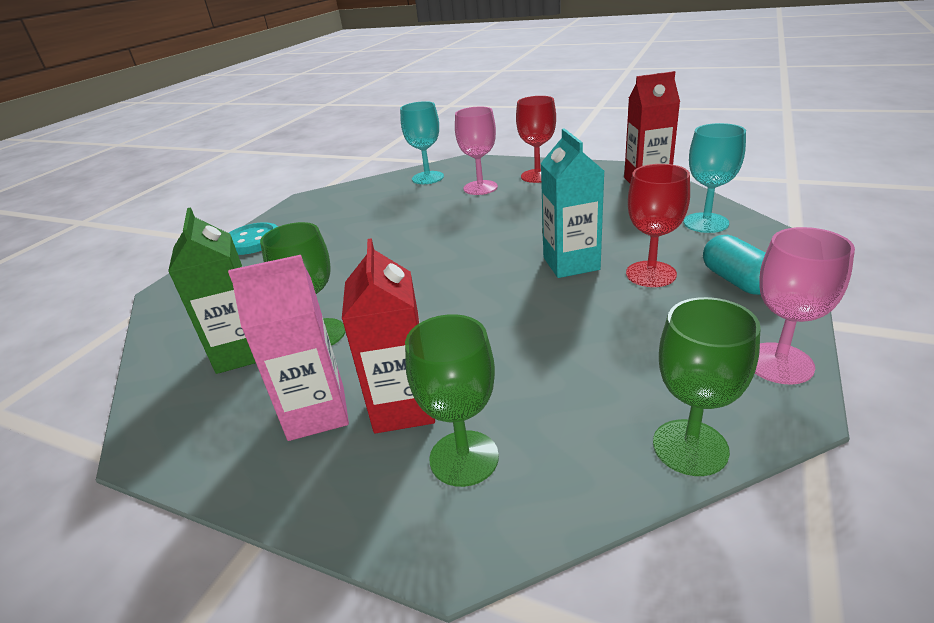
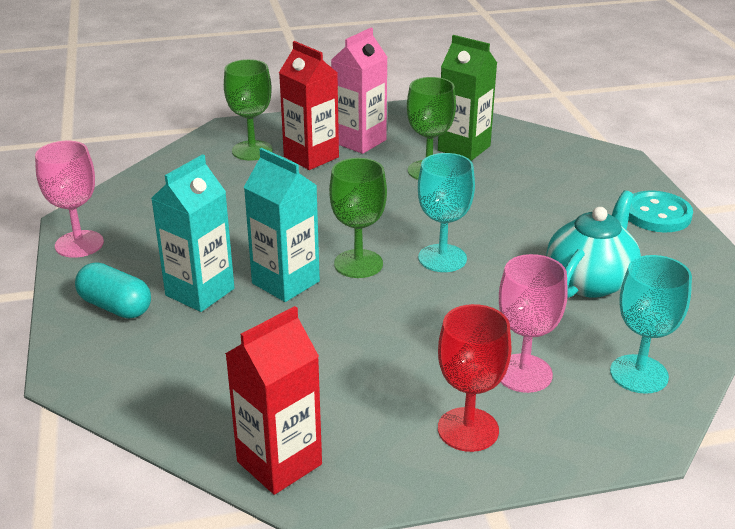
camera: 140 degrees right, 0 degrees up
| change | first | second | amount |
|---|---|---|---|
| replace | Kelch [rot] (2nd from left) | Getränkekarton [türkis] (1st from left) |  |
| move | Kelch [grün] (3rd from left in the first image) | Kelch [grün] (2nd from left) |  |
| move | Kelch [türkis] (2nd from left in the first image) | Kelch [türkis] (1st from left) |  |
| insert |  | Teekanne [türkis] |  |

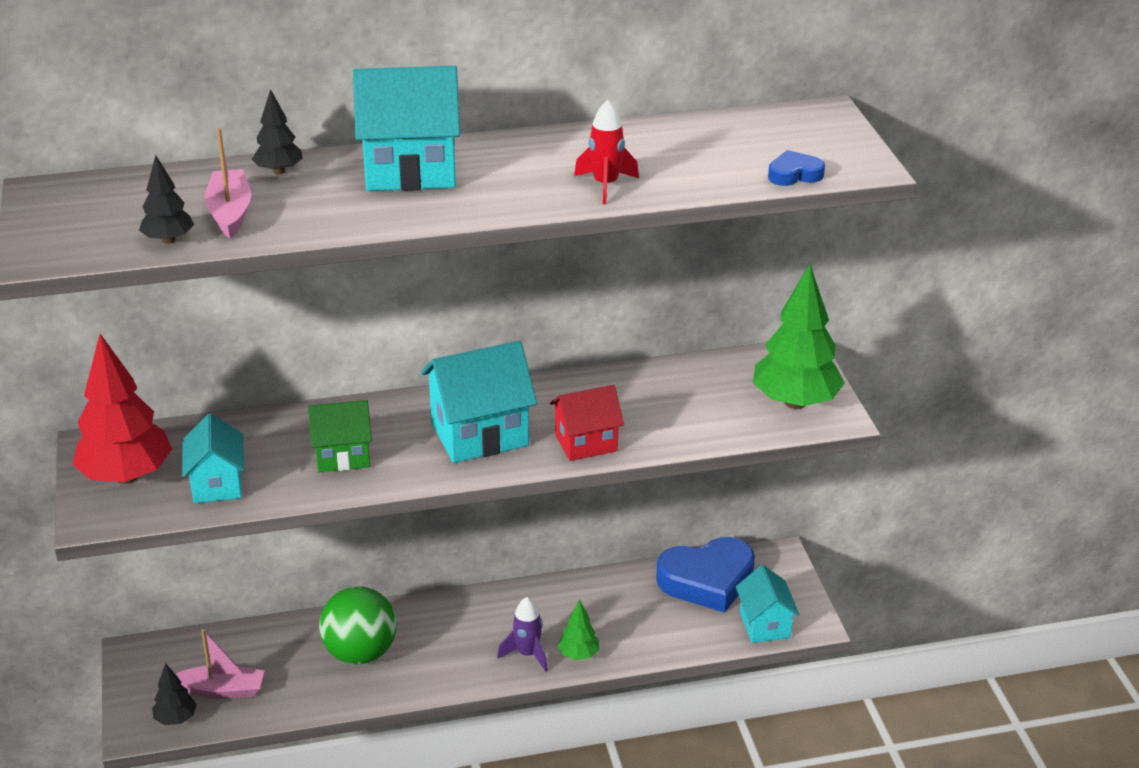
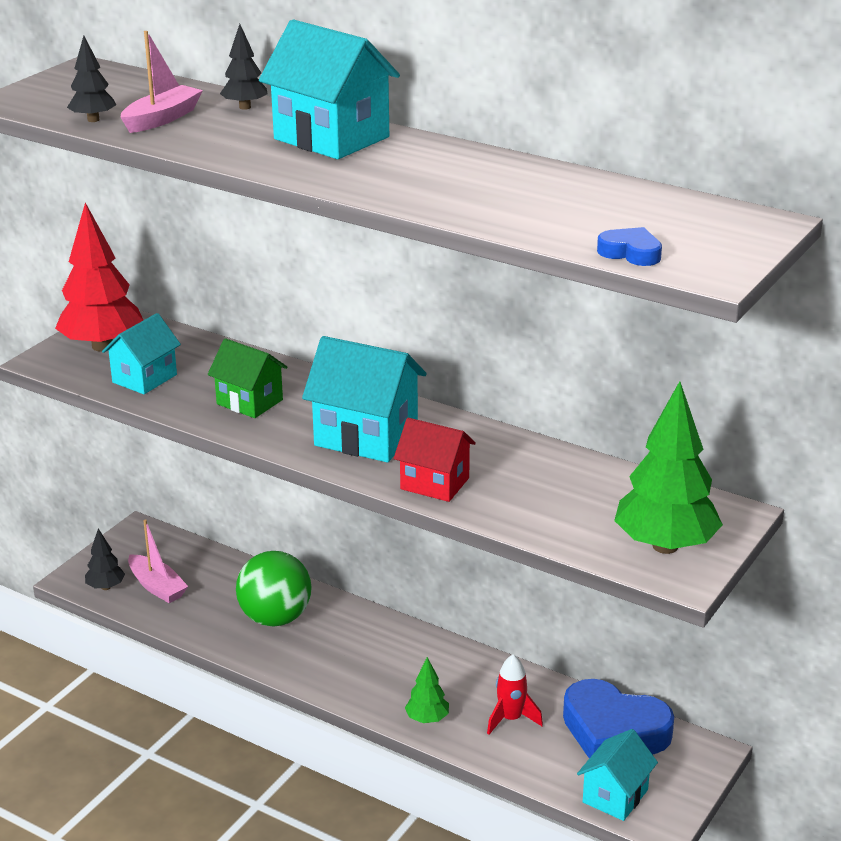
camera: 45 degrees right, 5 degrees down
| change | first | second | amount |
|---|---|---|---|
| delete | Rakete [lila] |  |  |
| move | Rakete [rot] |  |  |

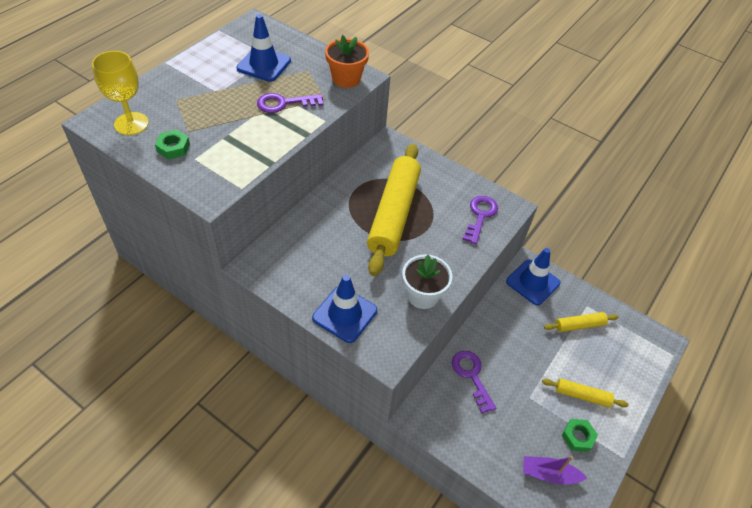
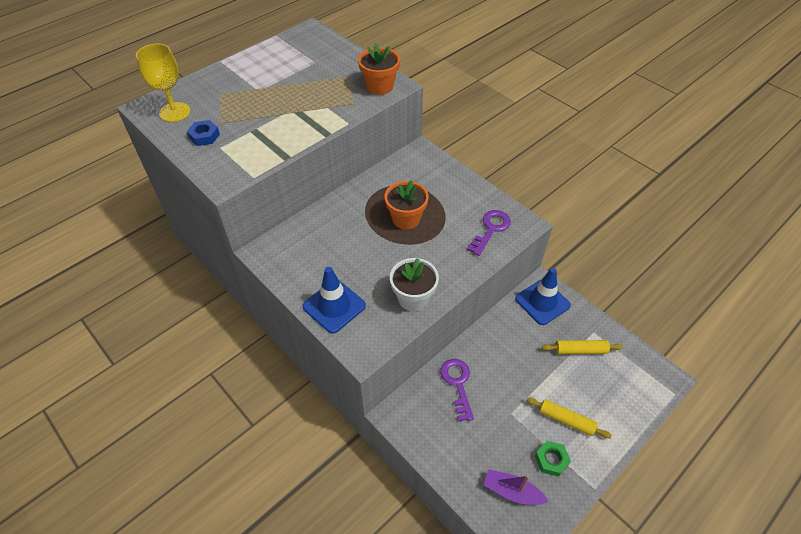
camera: 15 degrees right, 0 degrees up
| change | first | second | amount |
|---|---|---|---|
| recolor | Sechskantmutter [grün] (1st from left) | Sechskantmutter [blau] |  |
| delete | Leitkegel [blau] (1st from left) |  |  |
| delete | Schlüssel [lila] (1st from left) |  |  |
| replace | Nudelholz [gelb] (1st from left) | Blumentopf [orange] (2nd from left) |  |

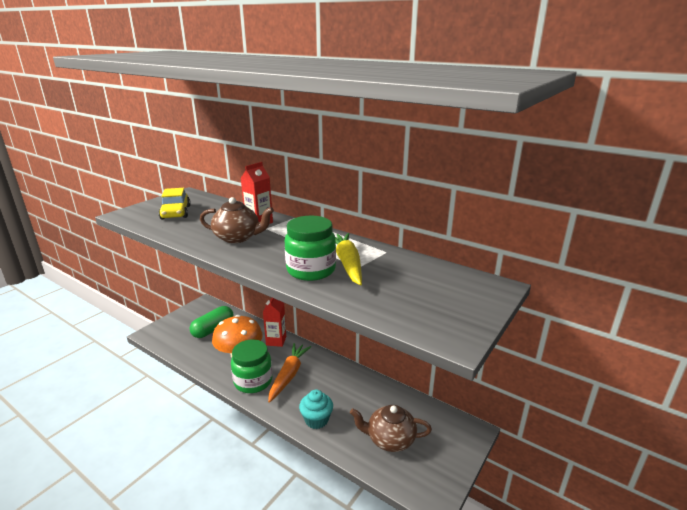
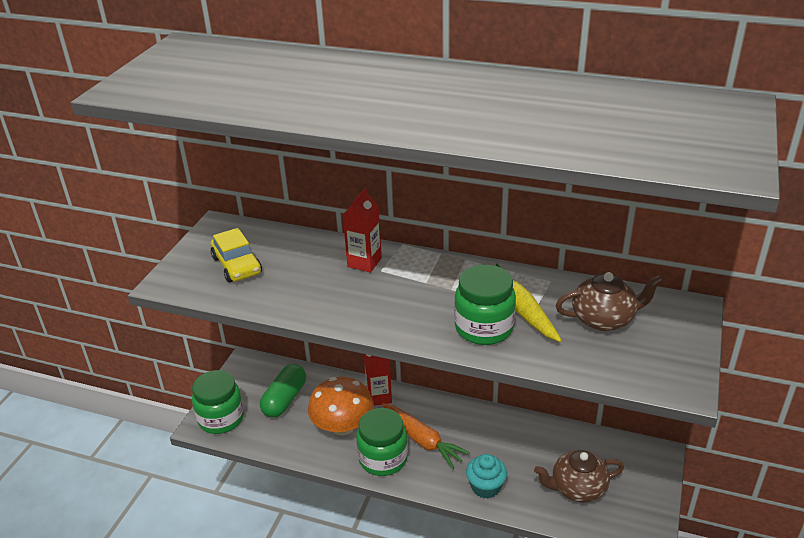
camera: 15 degrees left, 10 degrees up
| change | first | second | amount |
|---|---|---|---|
| move | Teekanne [braun] (1st from left in the first image) | Teekanne [braun] (2nd from left) |  |
| rotate | Karotte [orange] |  | 135 degrees clockwise |
| insert |  | Einmachglas [grün] (1st from left) |  |

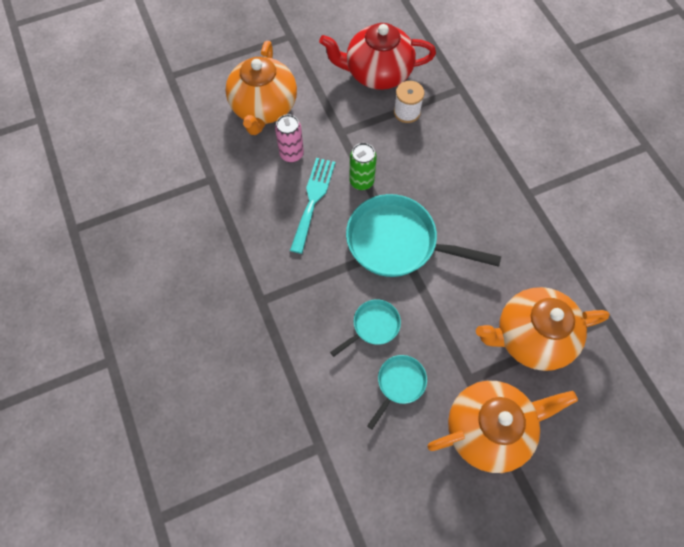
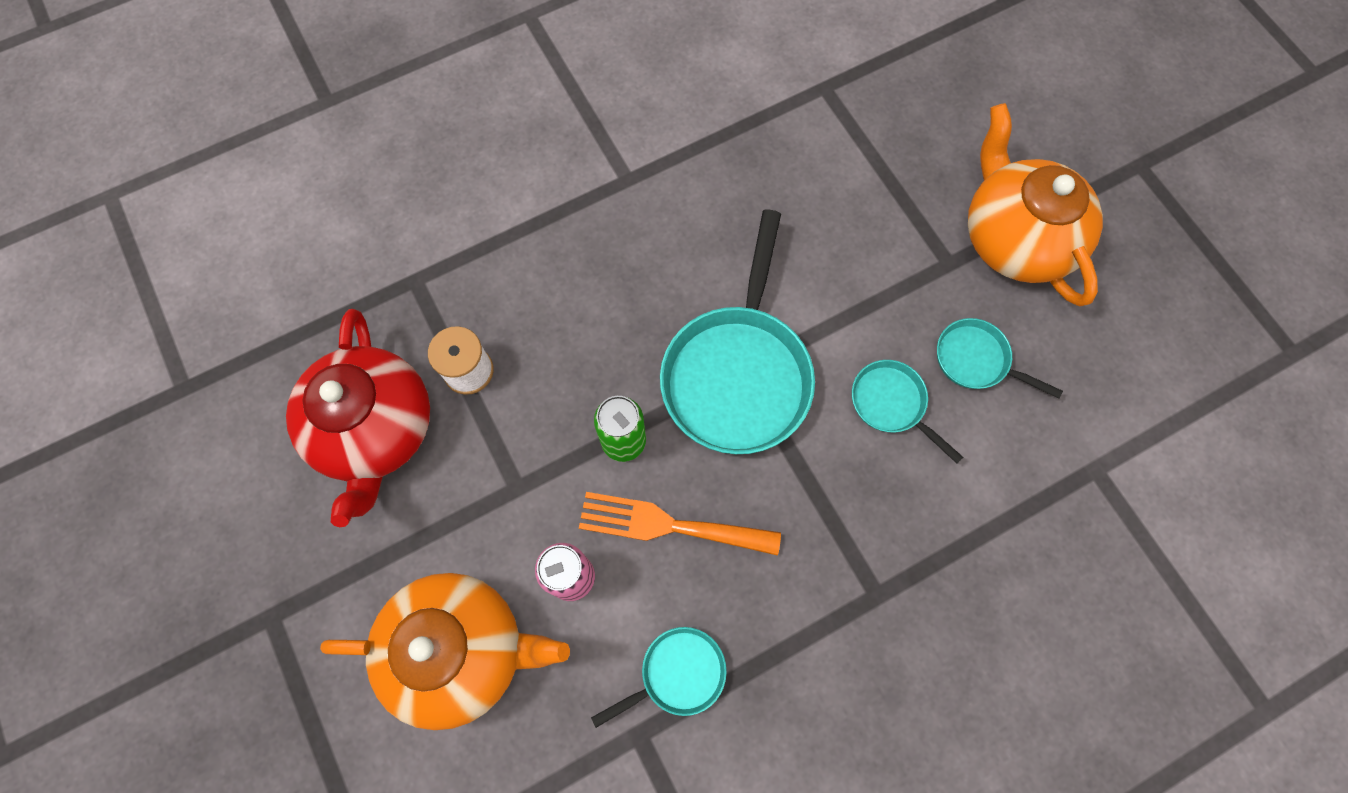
camera: 95 degrees left, 5 degrees up
| change | first | second | amount |
|---|---|---|---|
| recolor | Gabel [türkis] | Gabel [orange] |  |
| delete | Teekanne [orange] (3rd from left) |  |  |
| insert |  | Pfanne [türkis] (1st from left) |  |

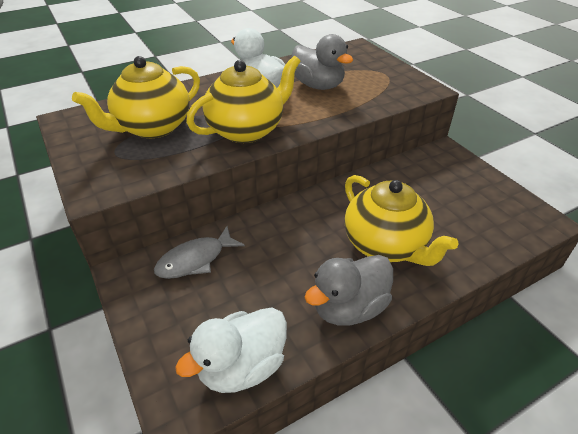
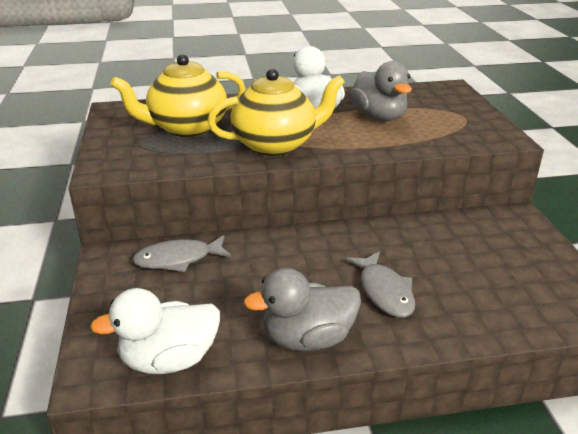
camera: 20 degrees right, 10 degrees down
| change | first | second | amount |
|---|---|---|---|
| replace | Teekanne [gelb] (3rd from left) | Fisch [grau] (2nd from left) |  |

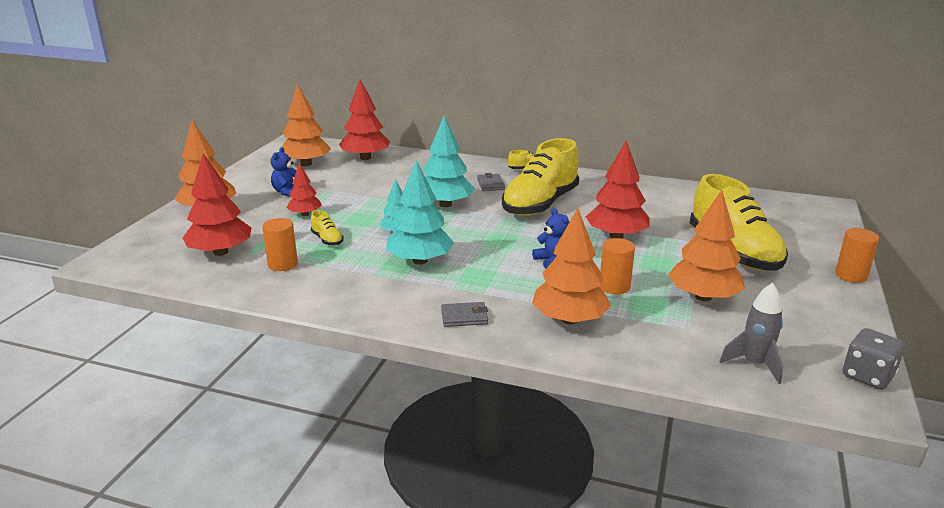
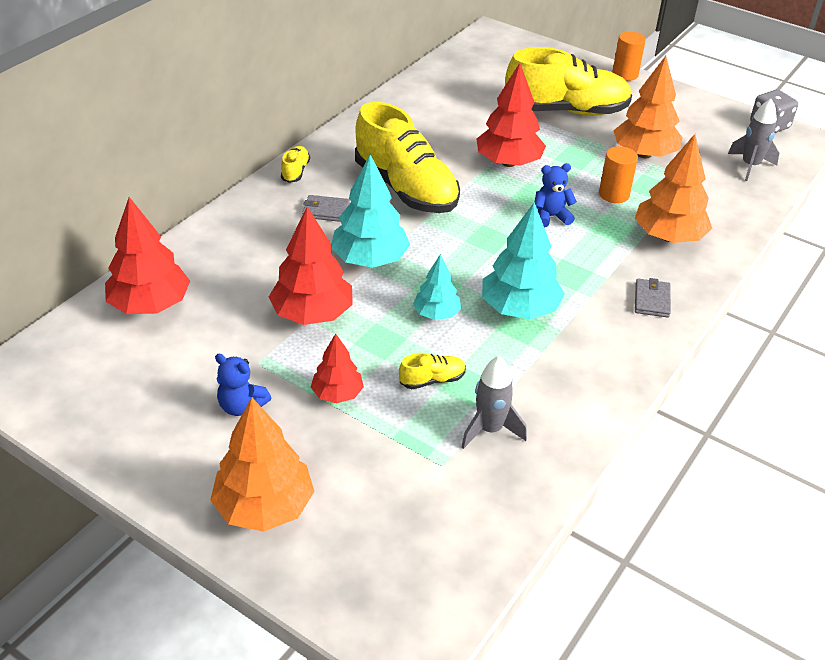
camera: 75 degrees left, 15 degrees up
| change | first | second | amount |
|---|---|---|---|
| move | Baum [rot] (1st from left in the first image) | Baum [rot] (2nd from left) |  |
| replace | Vollzylinder [orange] (1st from left) | Rakete [grau] (1st from left) |  |
| delete | Baum [orange] (2nd from left) |  |  |

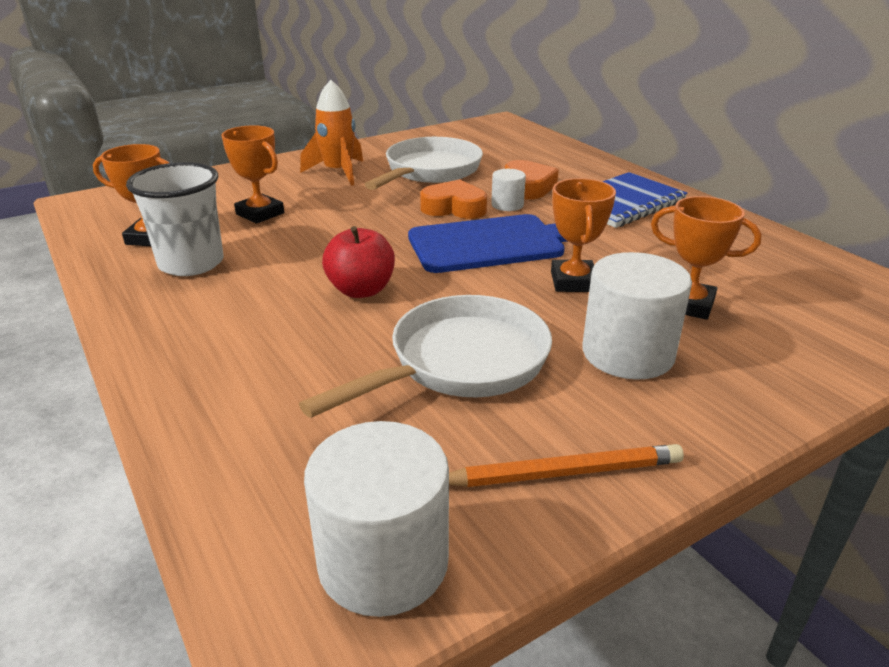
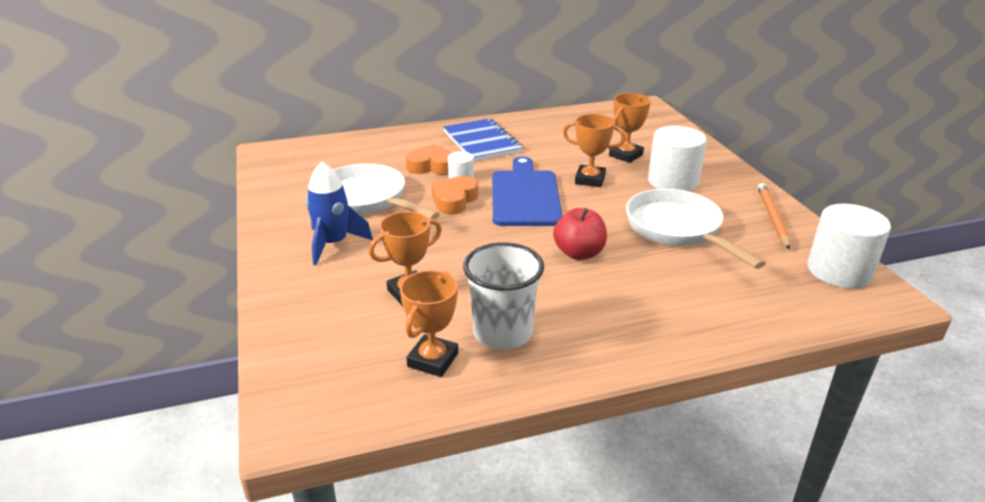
camera: 75 degrees left, 0 degrees up
| change | first | second | amount |
|---|---|---|---|
| recolor | Rakete [orange] | Rakete [blau] |  |

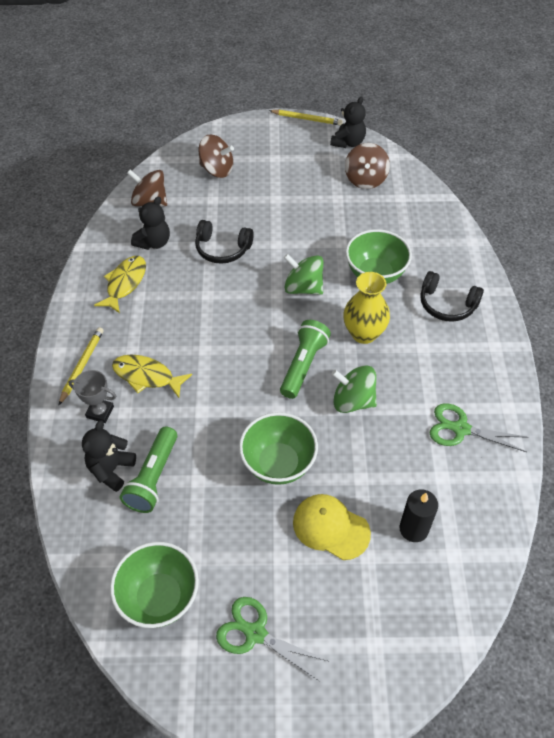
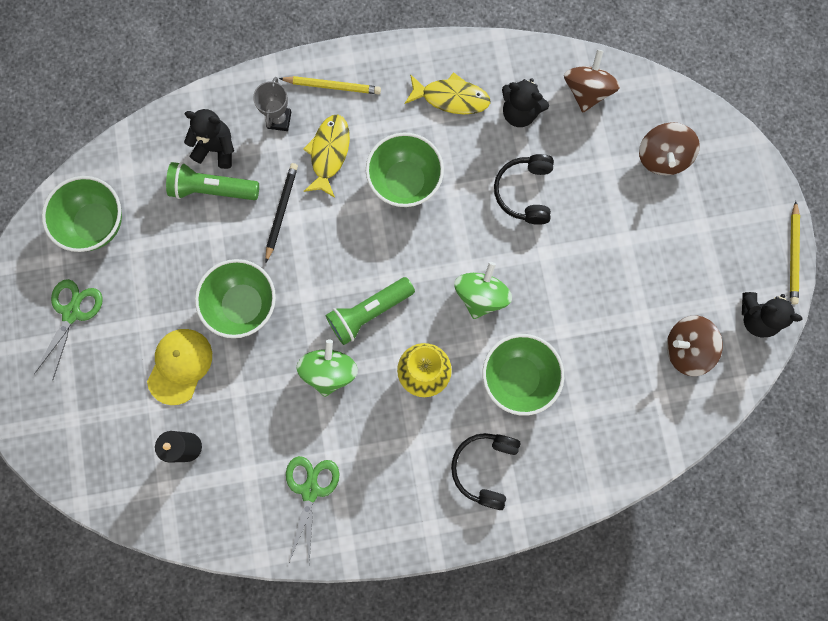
camera: 80 degrees right, 25 degrees up
| change | first | second | amount |
|---|---|---|---|
| rotate | Taschenlampe [grün] (2nd from left) |  | 135 degrees clockwise |
| insert |  | Bleistift [schwarz] |  |
| insert |  | Schüssel [grün] (3rd from left) |  |

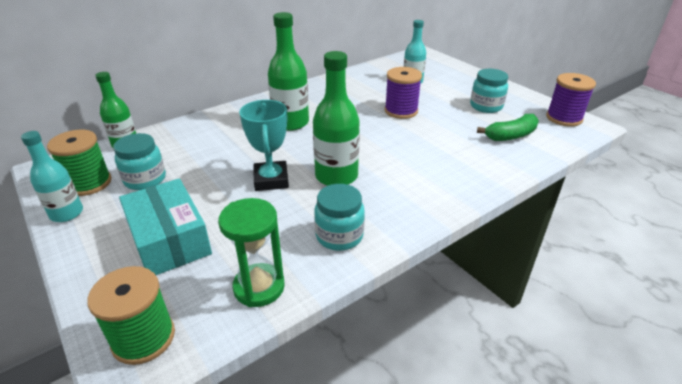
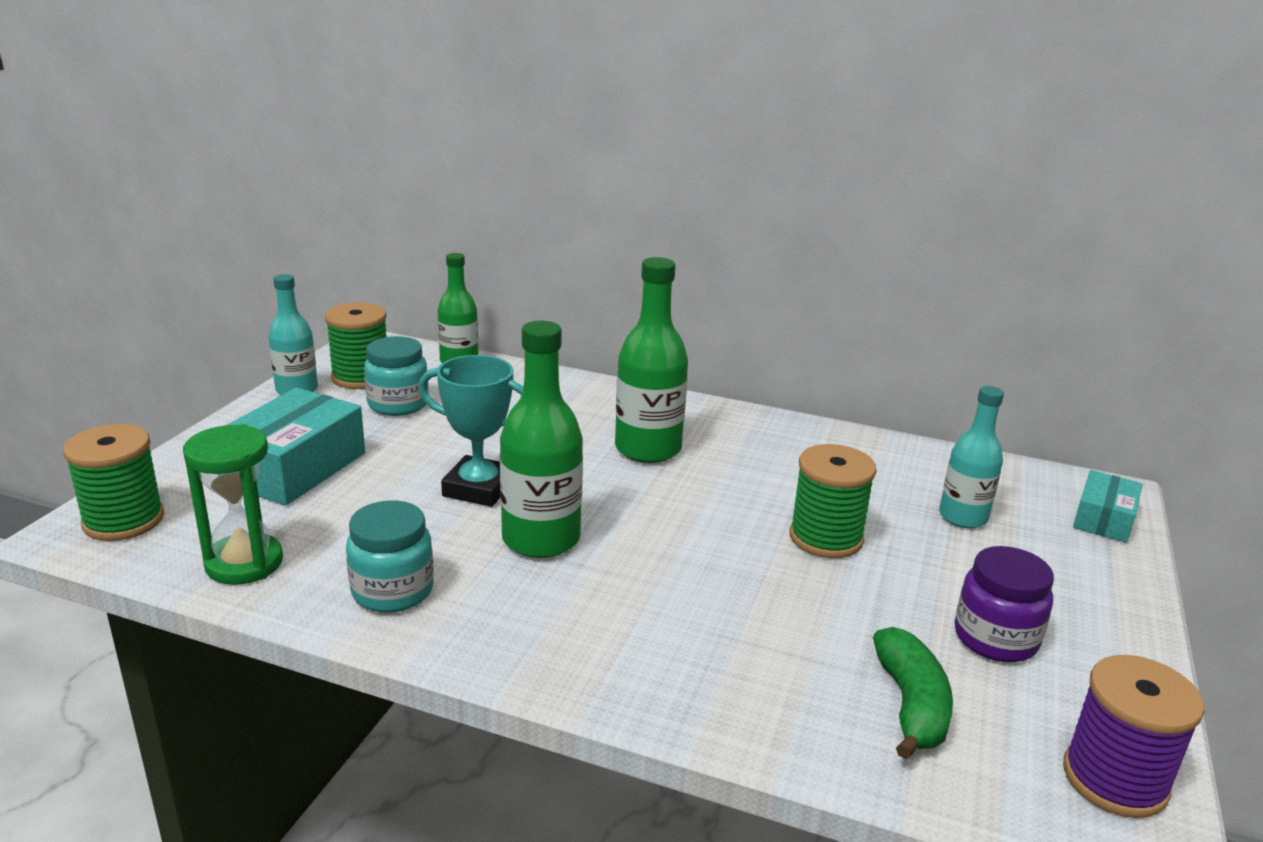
camera: 55 degrees right, 10 degrees down
| change | first | second | amount |
|---|---|---|---|
| rotate | Pokal [türkis] |  | 60 degrees clockwise |
| recolor | Garnrolle [lila] (1st from left) | Garnrolle [grün] (3rd from left) |  |
| recolor | Einmachglas [türkis] (3rd from left) | Einmachglas [lila] |  |
| rotate | Banane [grün] |  | 120 degrees counterclockwise |
| insert |  | Schachtel [türkis] (2nd from left) |  |

